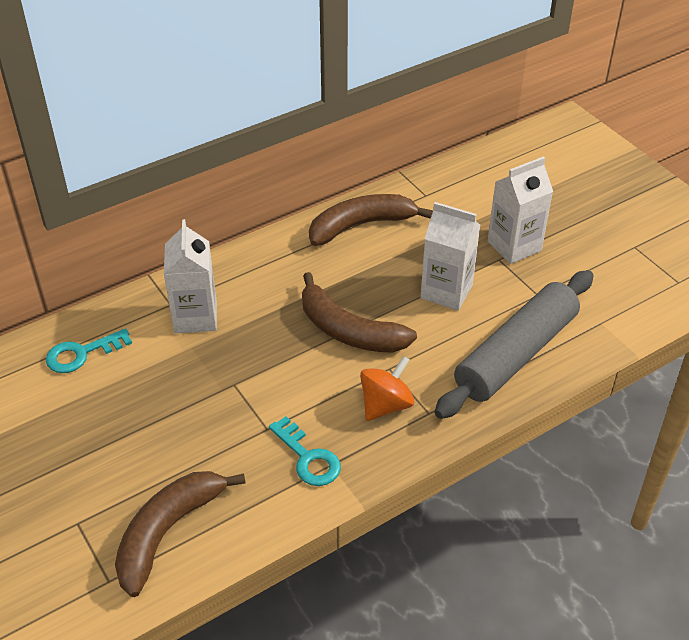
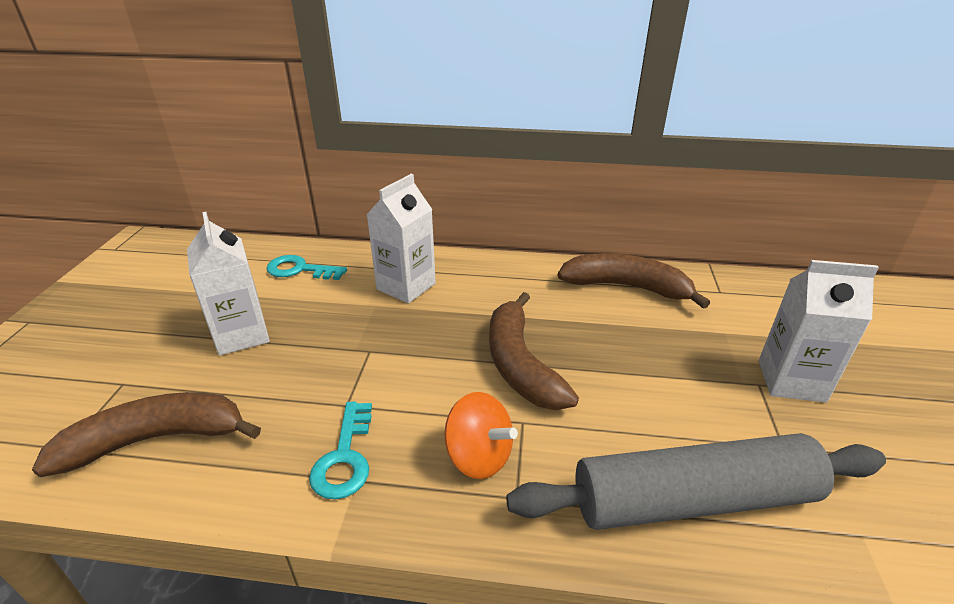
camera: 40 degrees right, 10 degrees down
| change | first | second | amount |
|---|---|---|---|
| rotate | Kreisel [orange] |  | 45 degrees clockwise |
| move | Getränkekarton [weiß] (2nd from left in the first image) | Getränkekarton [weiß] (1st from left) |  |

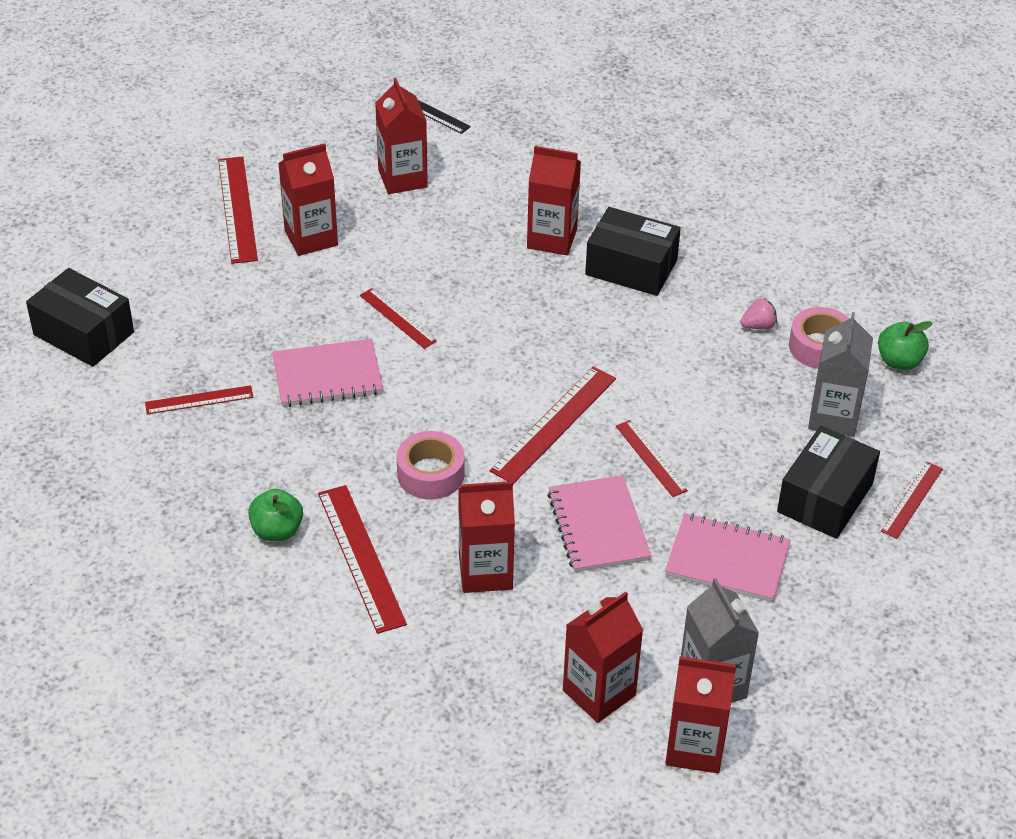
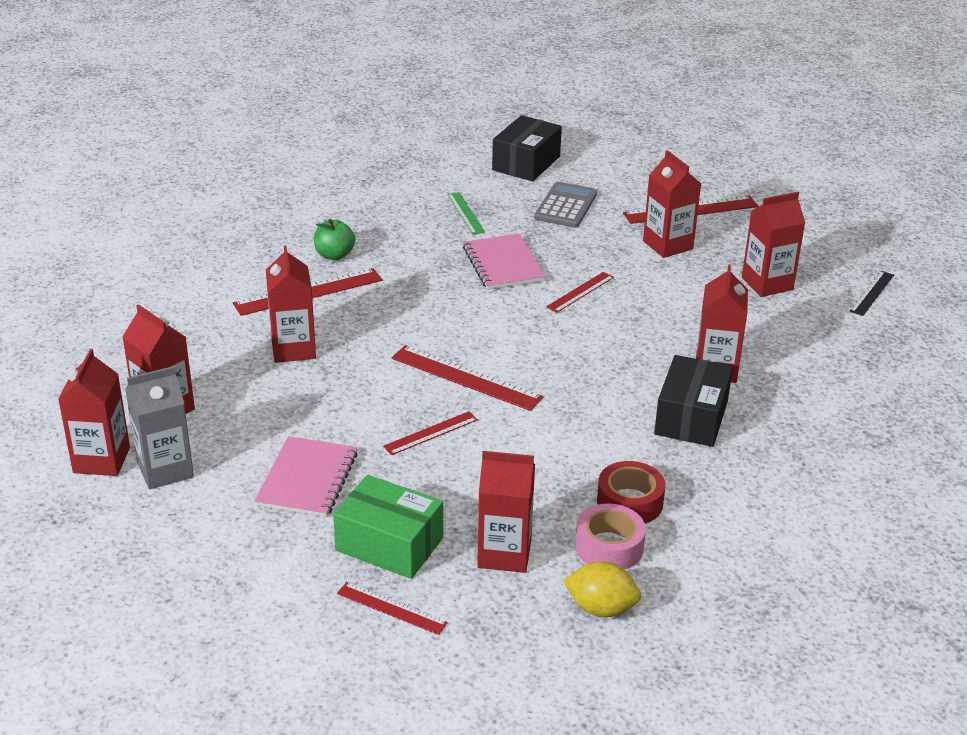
camera: 85 degrees right, 10 degrees down
| change | first | second | amount |
|---|---|---|---|
| recolor | Lineal [rot] (1st from left) | Lineal [grün] |  |
| delete | Klebeband [rosa] (1st from left) |  |  |
| delete | Notizbuch [rosa] (2nd from left) |  |  |
| replace | Erdbeere [rosa] | Klebeband [rot] |  |
| recolor | Schachtel [schwarz] (3rd from left) | Schachtel [grün] |  |
| recolor | Getränkekarton [grau] (2nd from left) | Getränkekarton [rot] (4th from left) |  |
| replace | Apfel [grün] (2nd from left) | Zitrone [gelb] |  |
| insert |  | Taschenrechner [grau] |  |

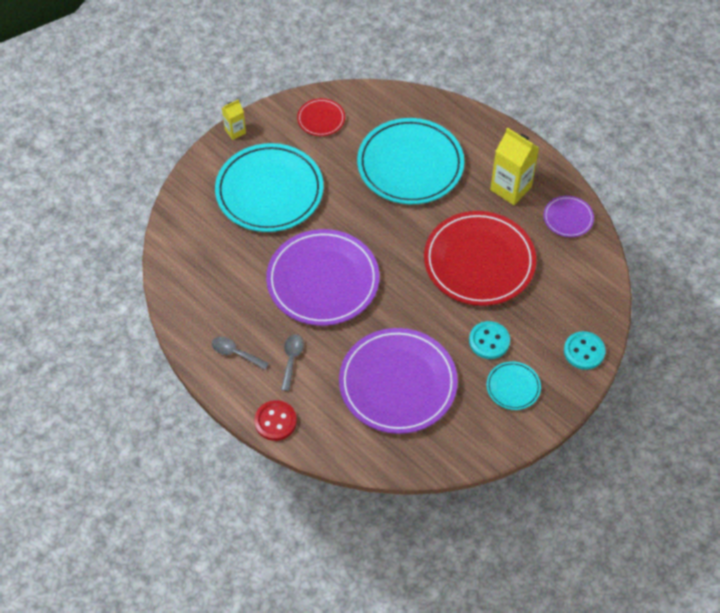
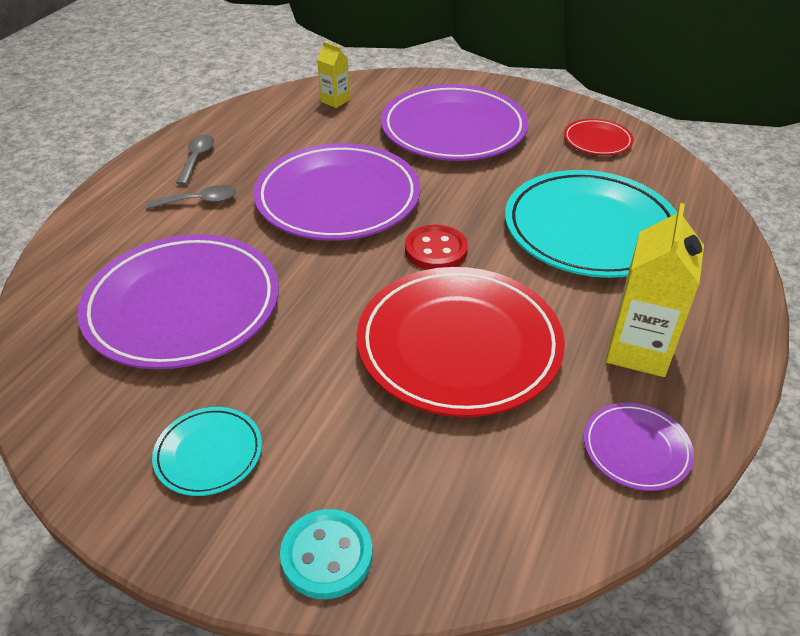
camera: 70 degrees right, 15 degrees down
| change | first | second | amount |
|---|---|---|---|
| recolor | Teller [türkis] (1st from left) | Teller [lila] (3rd from left) |  |
| move | Getränkekarton [gelb] (1st from left) |  |  |
| move | Knopf [rot] |  |  |
| delete | Knopf [türkis] (1st from left) |  |  |

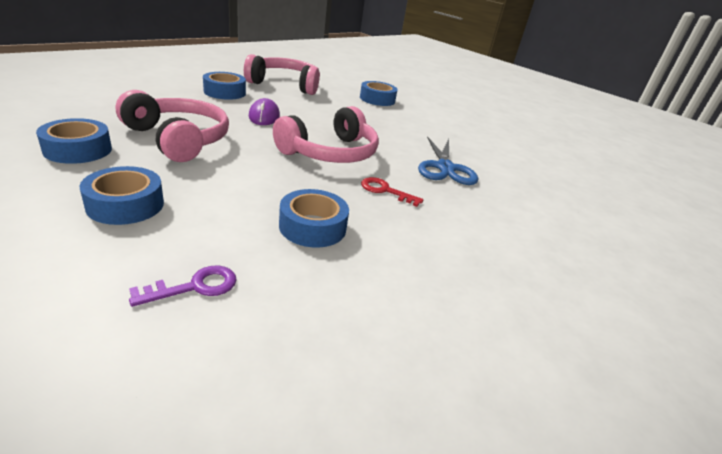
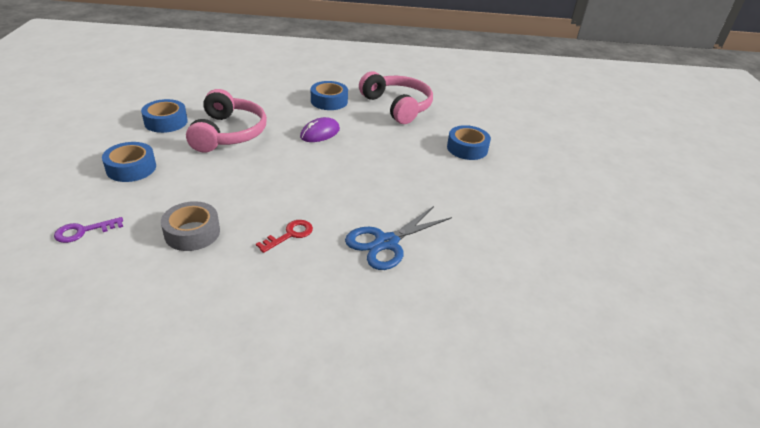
camera: 50 degrees right, 5 degrees up
| change | first | second | amount |
|---|---|---|---|
| rotate | Schlüssel [lila] |  | 135 degrees clockwise |
| delete | Kopfhörer [rosa] (3rd from left) |  |  |
| recolor | Klebeband [blau] (4th from left) | Klebeband [grau] |  |
| rotate | Schlüssel [rot] |  | 60 degrees clockwise |

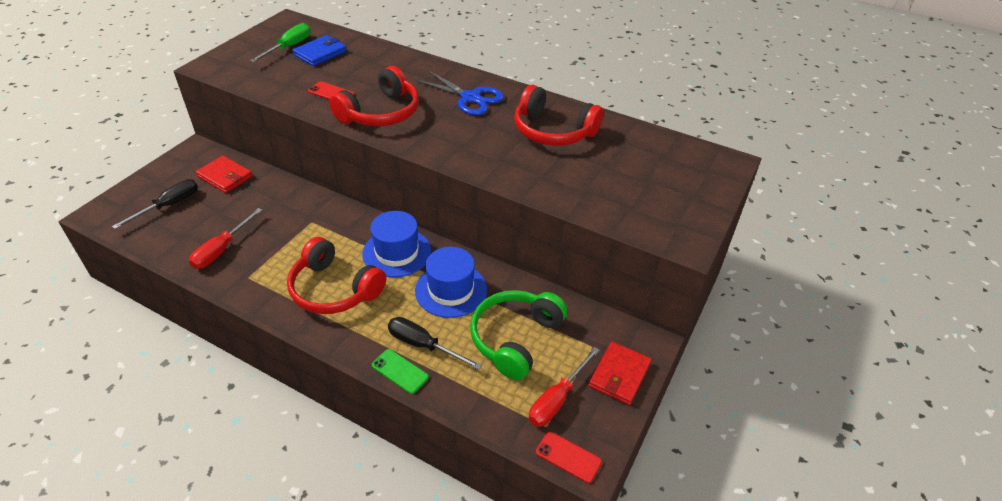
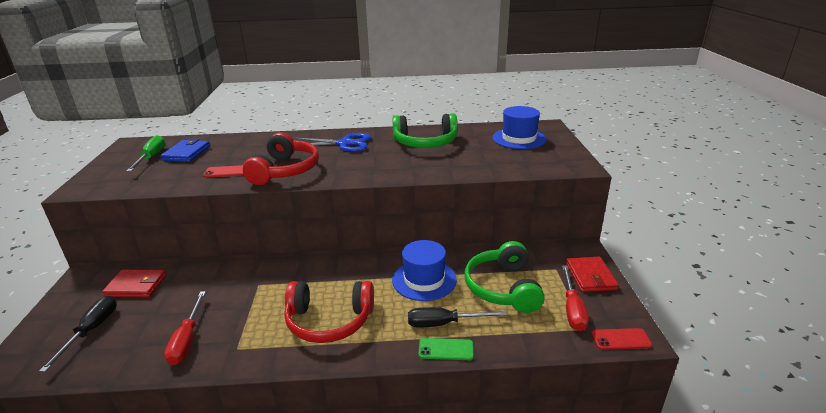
camera: 30 degrees left, 15 degrees down
| change | first | second | amount |
|---|---|---|---|
| move | Hut [blau] (1st from left in the first image) | Hut [blau] (2nd from left) |  |
| recolor | Kopfhörer [rot] (3rd from left) | Kopfhörer [grün] (1st from left) |  |

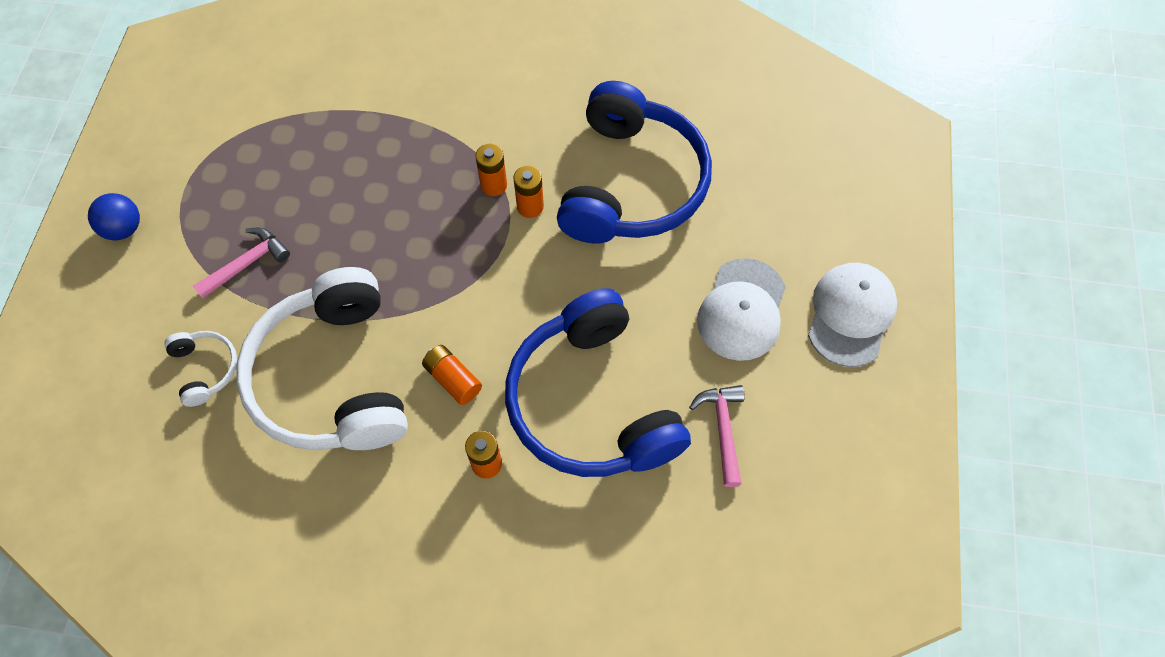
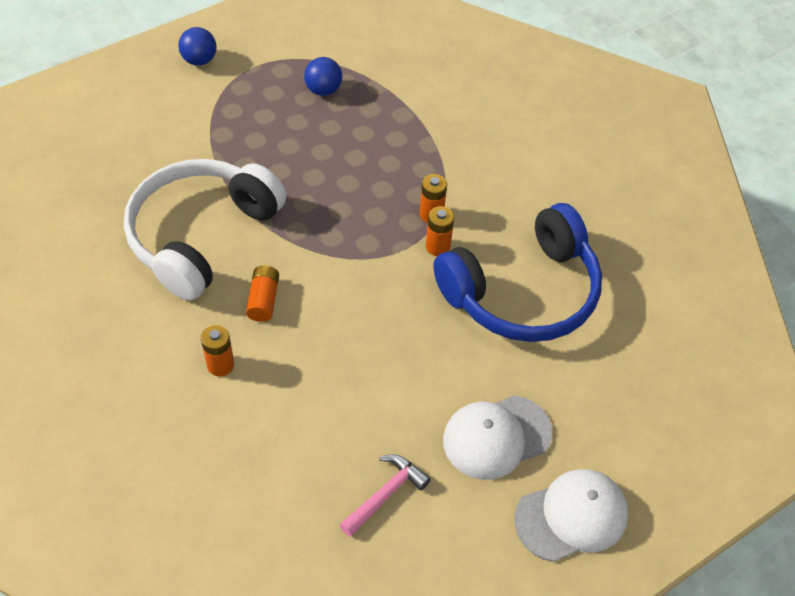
camera: 45 degrees right, 10 degrees down
| change | first | second | amount |
|---|---|---|---|
| delete | Kopfhörer [weiß] (1st from left) |  |  |
| delete | Hammer [rosa] (1st from left) |  |  |
| delete | Kopfhörer [blau] (1st from left) |  |  |
| insert |  | Ball [blau] (2nd from left) |  |

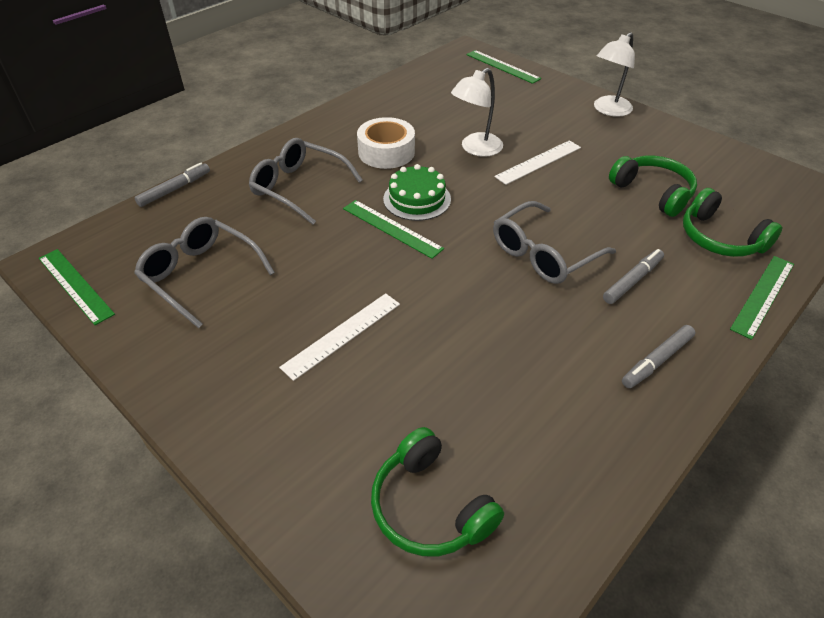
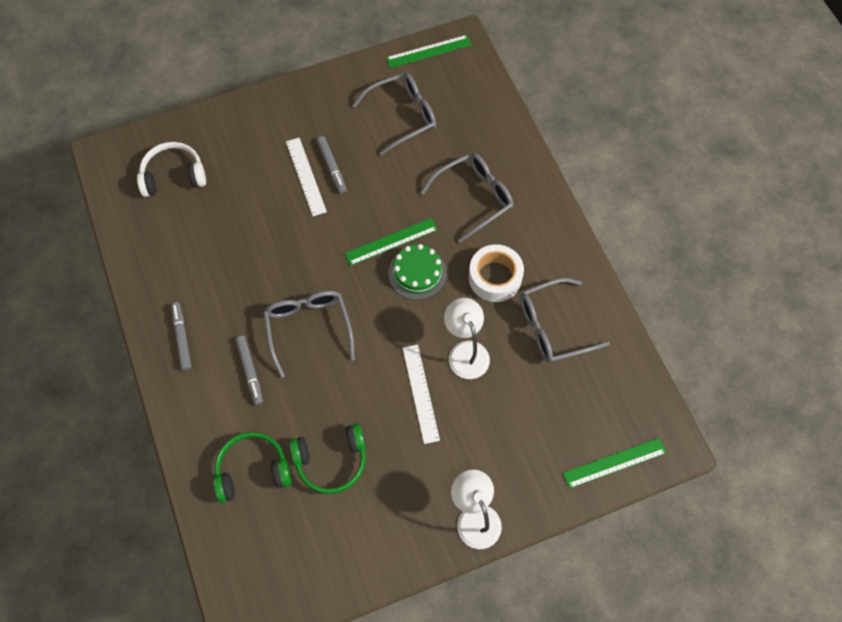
camera: 115 degrees right, 20 degrees up
| change | first | second | amount |
|---|---|---|---|
| move | Filzstift [grau] (1st from left in the first image) | Filzstift [grau] (3rd from left) |  |
| recolor | Kopfhörer [grün] (1st from left) | Kopfhörer [weiß] |  |
| delete | Lineal [grün] (4th from left) |  |  |
| insert |  | Brille [grau] (4th from left) |  |

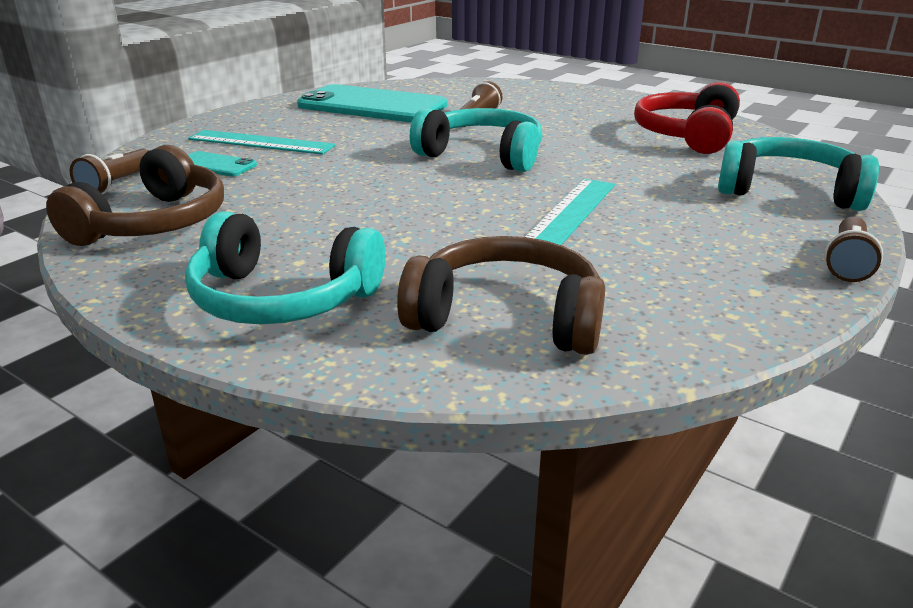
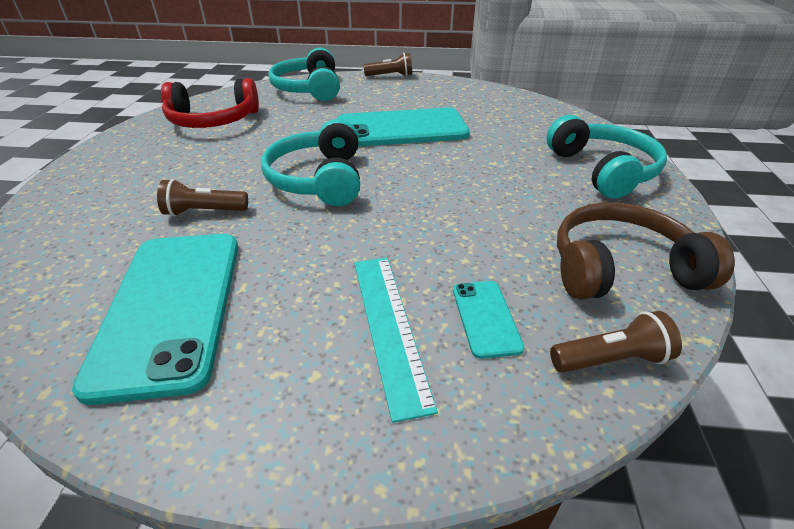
camera: 120 degrees left, 10 degrees up
| change | first | second | amount |
|---|---|---|---|
| delete | Kopfhörer [braun] (2nd from left) |  |  |
| replace | Lineal [türkis] (2nd from left) | Handy [türkis] (2nd from left) |  |

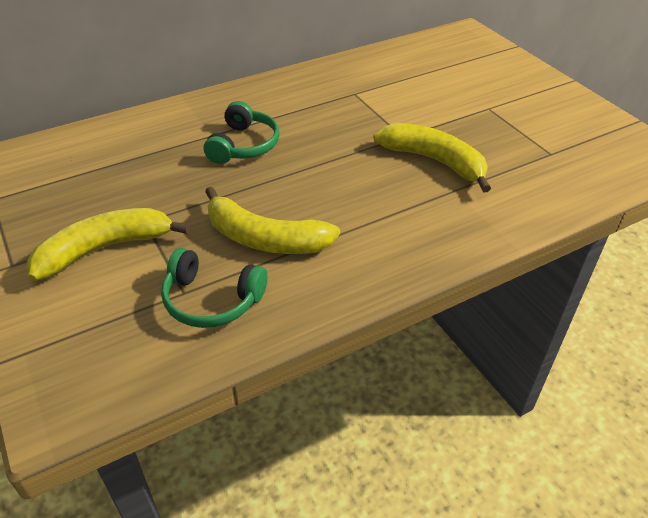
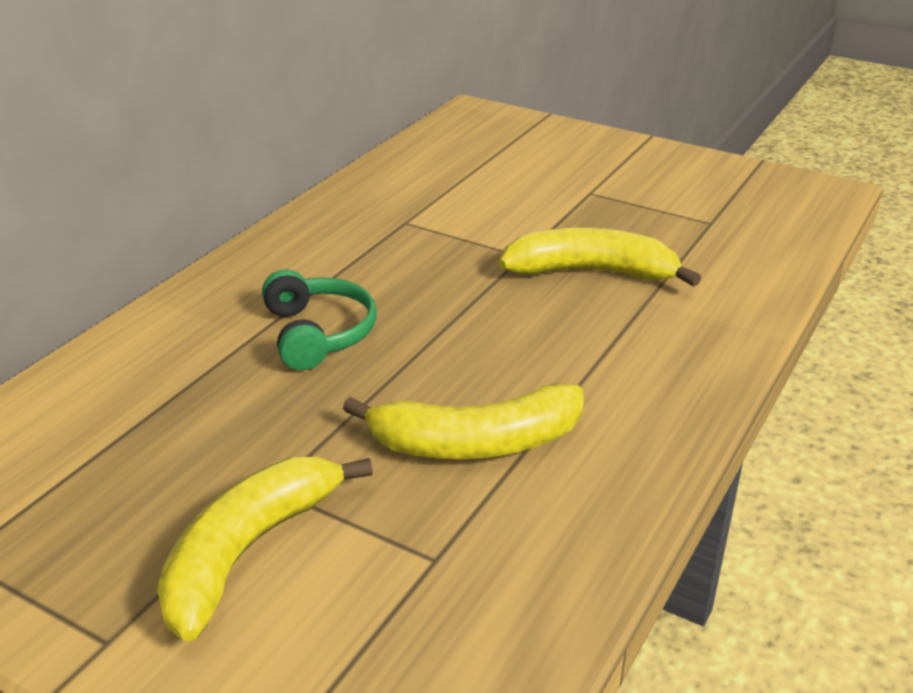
camera: 30 degrees left, 10 degrees down
| change | first | second | amount |
|---|---|---|---|
| delete | Kopfhörer [grün] (1st from left) |  |  |

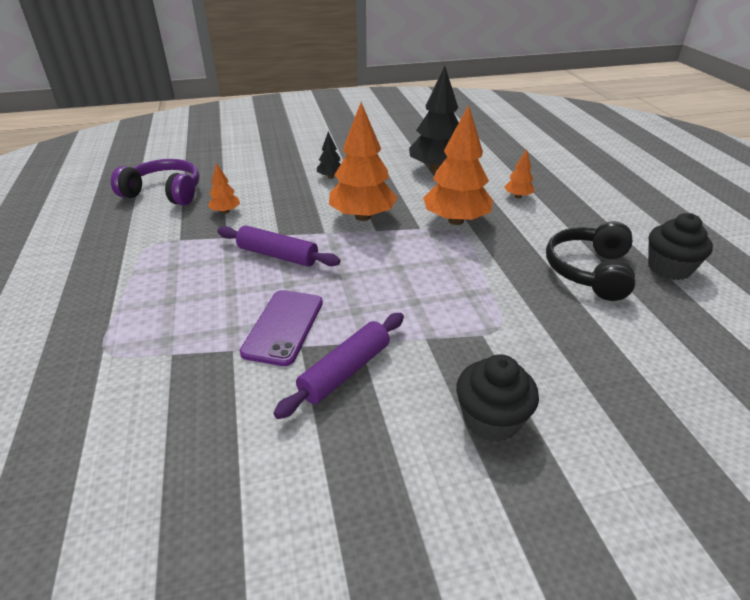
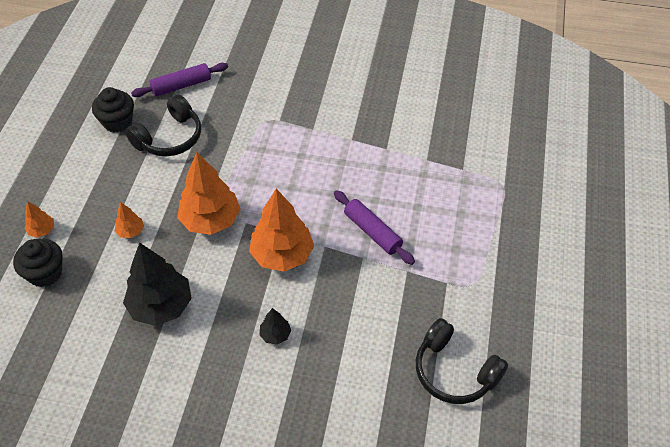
camera: 155 degrees left, 15 degrees up
| change | first | second | amount |
|---|---|---|---|
| recolor | Kopfhörer [lila] | Kopfhörer [schwarz] (2nd from left) |  |
| move | Baum [orange] (1st from left) |  |  |
| delete | Handy [lila] |  |  |
| move | Nudelholz [lila] (2nd from left in the first image) | Nudelholz [lila] (1st from left) |  |
| move | Muffin [schwarz] (1st from left) |  |  |

